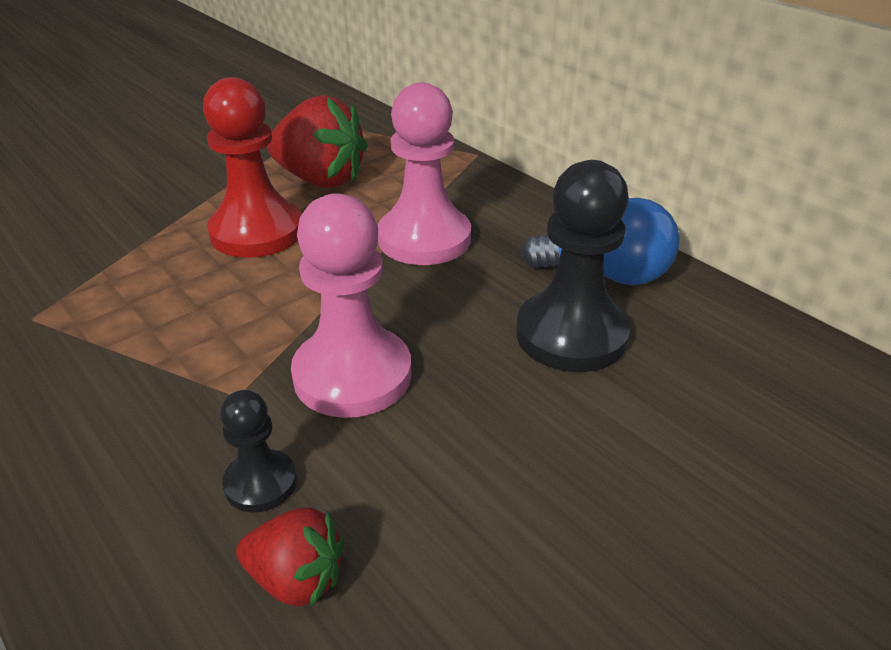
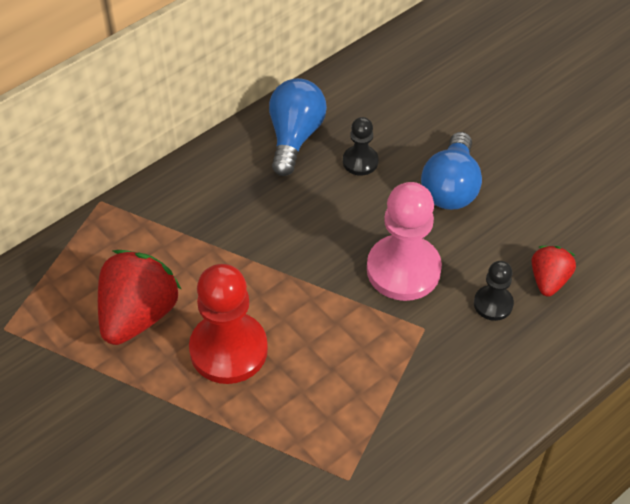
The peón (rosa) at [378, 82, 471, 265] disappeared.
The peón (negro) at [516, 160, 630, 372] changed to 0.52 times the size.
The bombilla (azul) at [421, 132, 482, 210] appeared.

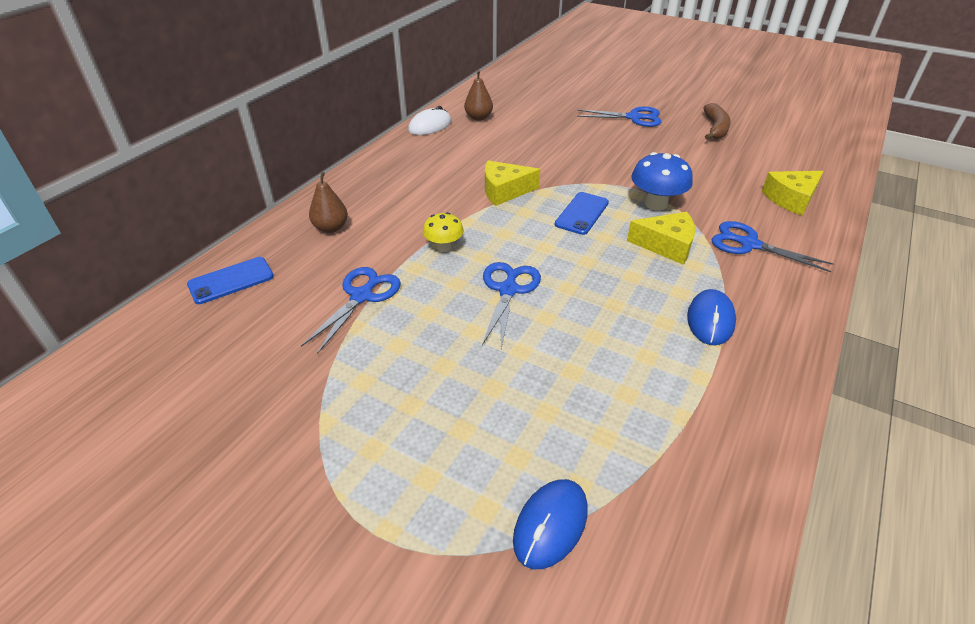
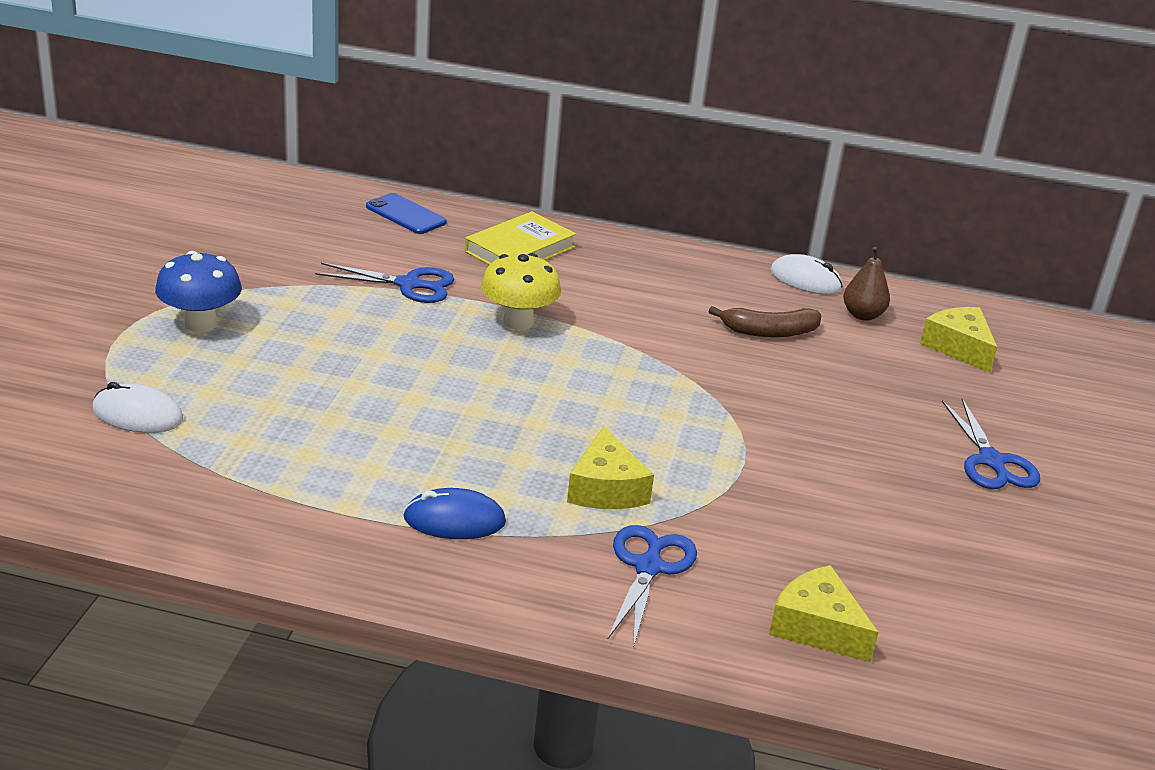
The pera (marrón) at [309, 172, 348, 233] was replaced by the libro (amarillo) at [465, 211, 576, 265].
The seta (amarillo) at [423, 212, 464, 252] changed to 1.58 times the size.
The tijeras (azul) at [482, 262, 541, 348] disappeared.
The queso (amarillo) moved from [485, 161, 540, 206] to [920, 307, 997, 373].
The ratón (azul) at [513, 479, 588, 569] became the ratón (blanco) at [93, 382, 183, 433].
The móvil (azul) at [555, 192, 609, 235] disappeared.
The seta (azul) moved from [631, 152, 693, 211] to [155, 251, 242, 332].
The plátano (marrón) moved from [703, 103, 731, 140] to [709, 306, 821, 337].

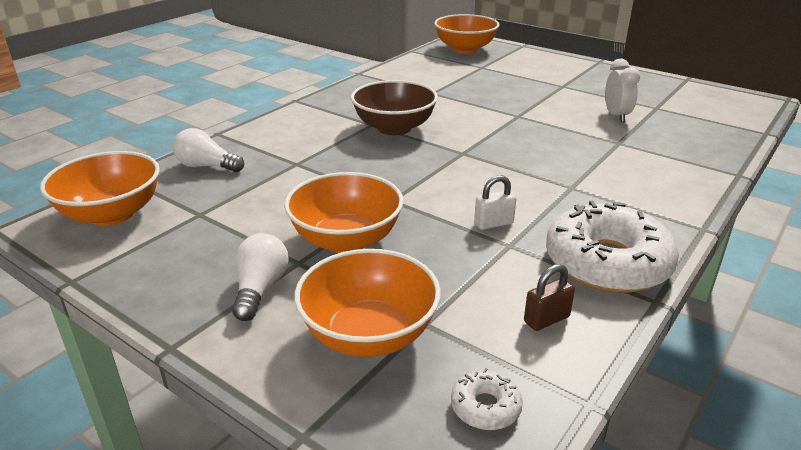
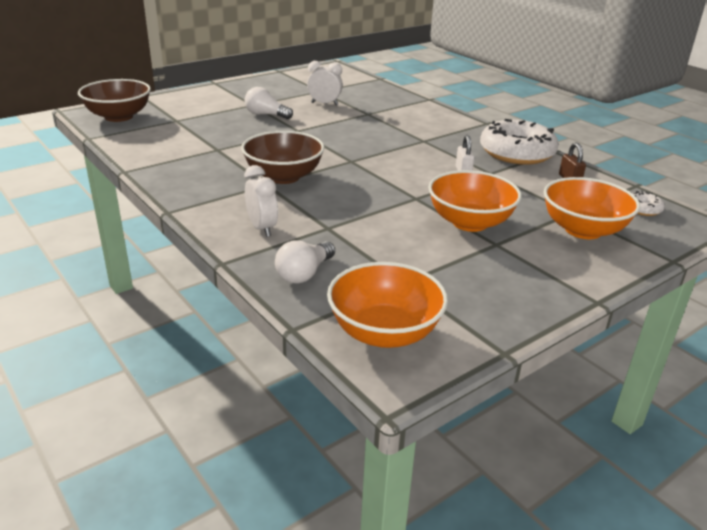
The bombilla (blanco) moved from [232, 233, 289, 321] to [245, 87, 293, 119].
The cuenco (naranja) at [434, 14, 499, 53] became the cuenco (marrón) at [78, 79, 151, 122].
The despertador (blanco) at [244, 165, 278, 237] appeared.

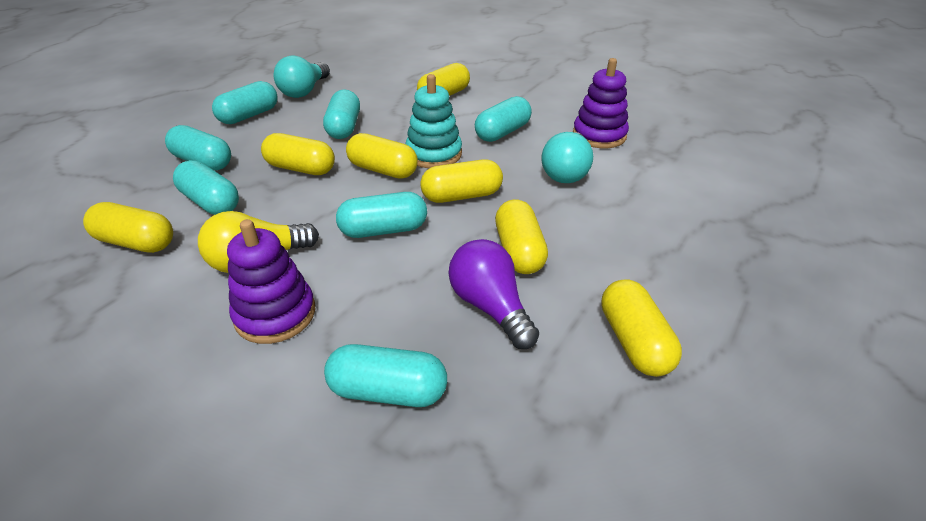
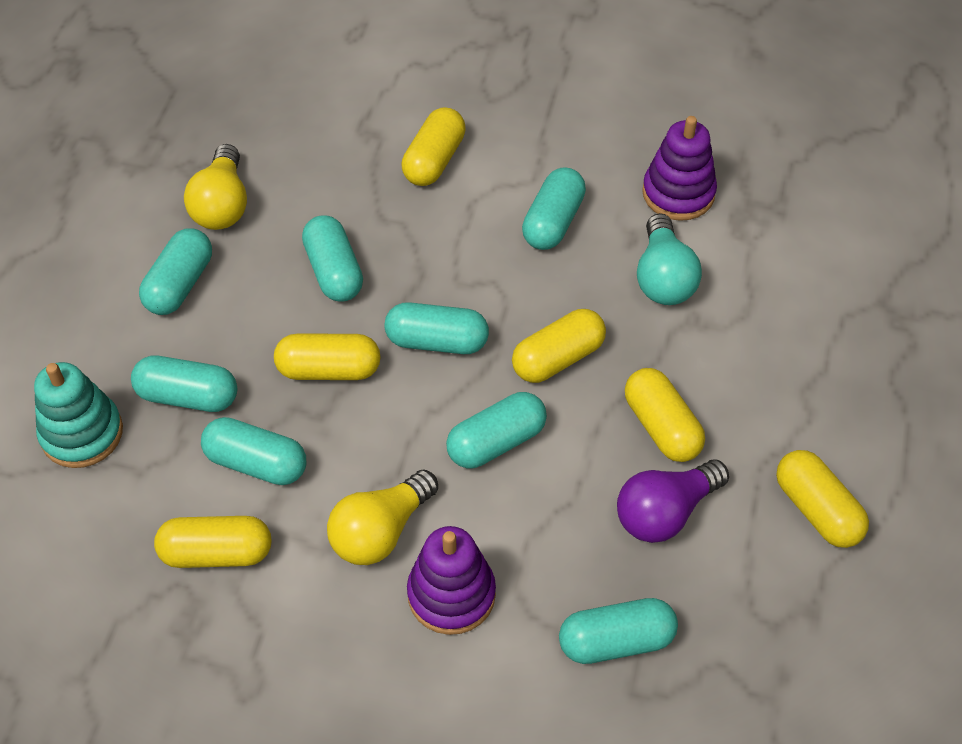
The bombilla (turquesa) at [274, 56, 330, 98] became the bombilla (amarillo) at [184, 144, 247, 230].
The cápsula (amarillo) at [346, 133, 418, 179] became the cápsula (turquesa) at [385, 302, 489, 354].
The juguete apilable (turquesa) moved from [405, 74, 462, 168] to [34, 362, 123, 468].
The bombilla (morado) at [449, 239, 539, 349] turned 75 degrees counterclockwise.

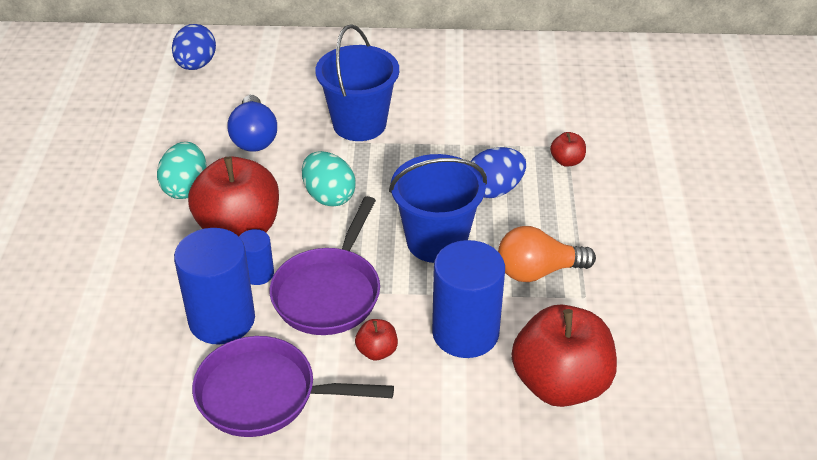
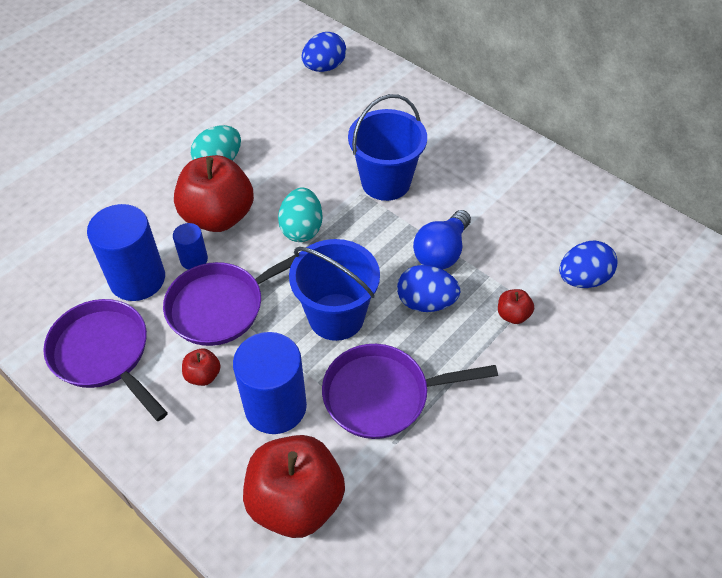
The bombilla (azul) moved from [227, 95, 277, 152] to [413, 210, 471, 270].
The bombilla (naranja) at [498, 226, 596, 282] was replaced by the sartén (morado) at [322, 344, 498, 439].
The huevo (azul) at [559, 241, 617, 288] appeared.

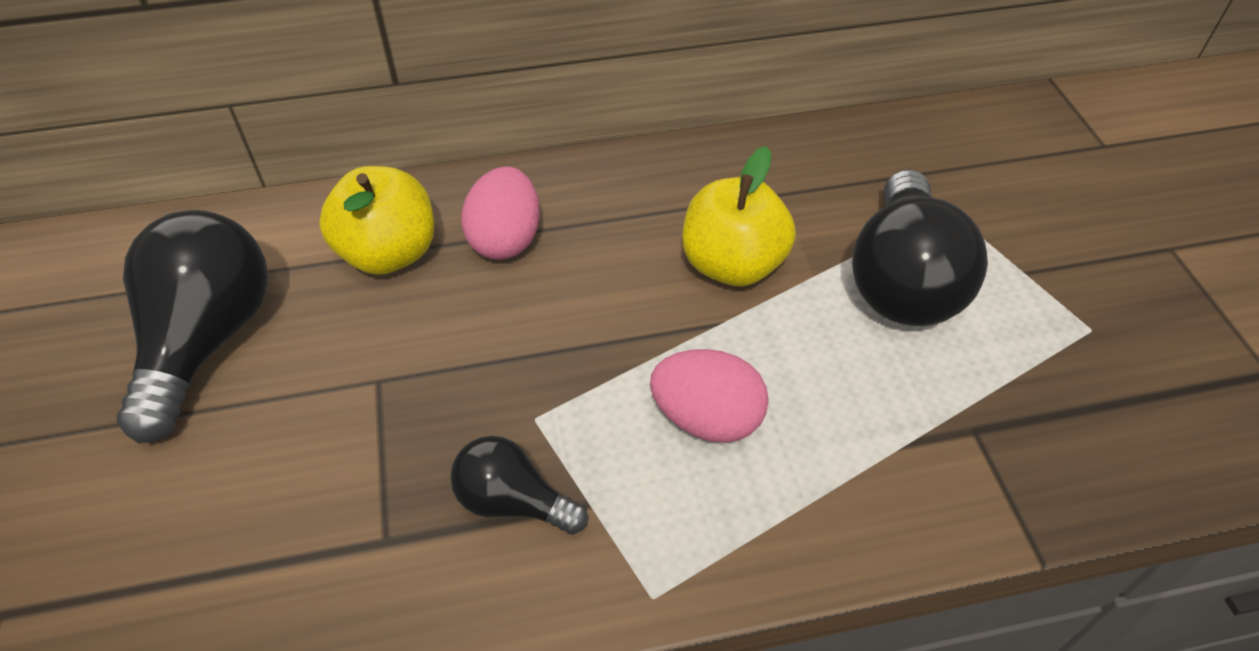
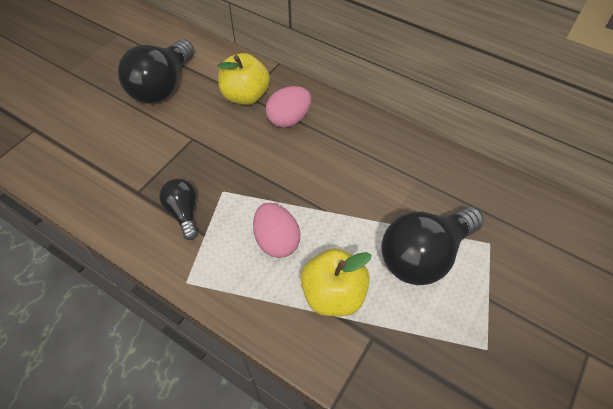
The bombilla (negro) at [116, 210, 268, 443] turned 150 degrees clockwise.
The manzana (amarillo) moved from [683, 146, 796, 286] to [301, 248, 371, 316].

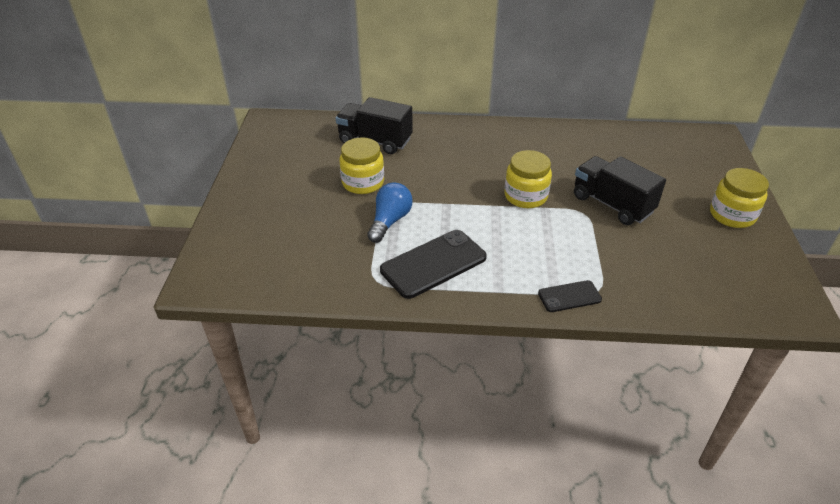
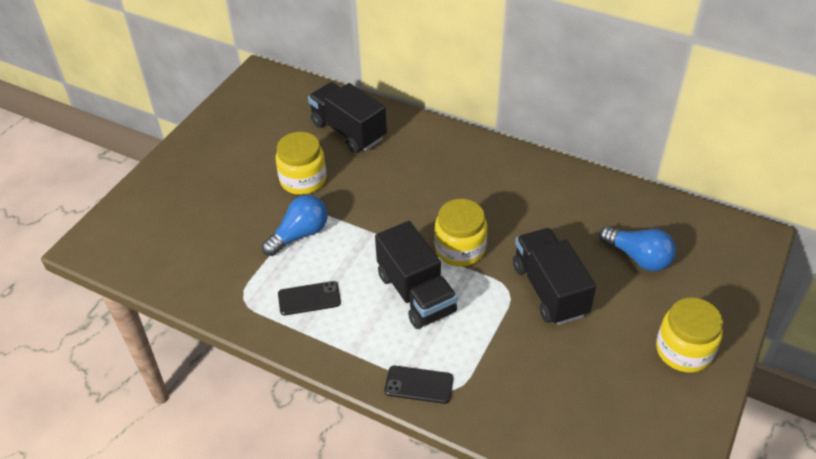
The móvil (negro) at [380, 230, 487, 299] changed to 0.55 times the size.
The camión (negro) at [375, 221, 457, 329] appeared.
The bombilla (azul) at [599, 226, 676, 271] appeared.

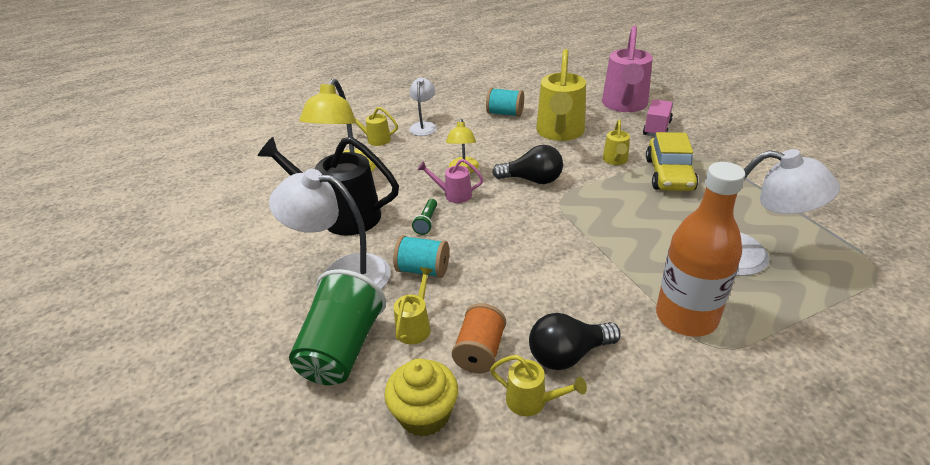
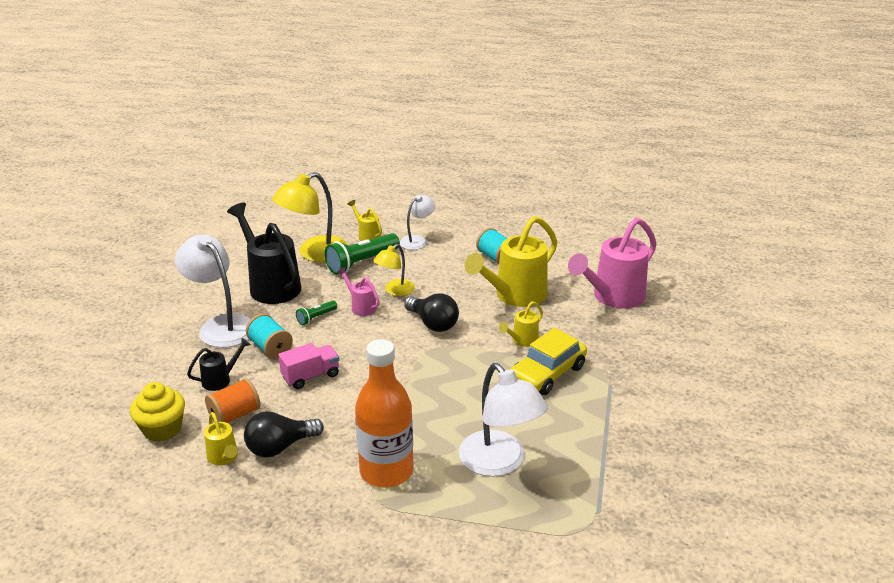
The vaso (verde) at [289, 269, 386, 385] disappeared.
The regadera (amarillo) at [394, 267, 433, 344] became the regadera (negro) at [187, 338, 251, 391].
The bombilla (negro) at [529, 313, 621, 370] turned 45 degrees counterclockwise.
The camión (rosa) moved from [643, 100, 673, 136] to [278, 343, 339, 389].
The lámpara de mano (verde) at [324, 233, 400, 275] appeared.

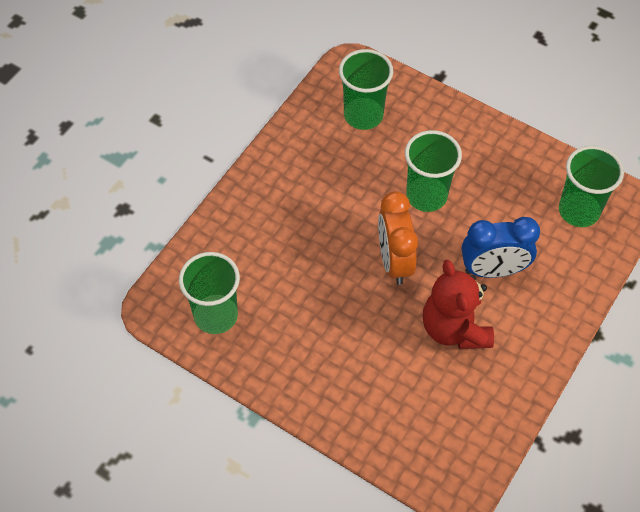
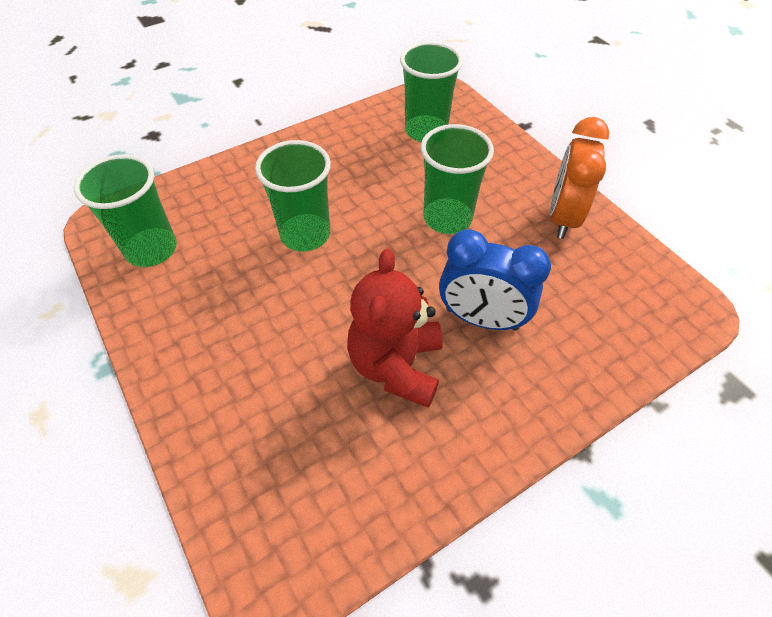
The despertador (naranja) moved from [378, 191, 418, 285] to [550, 117, 609, 239].
The vaso (verde) moved from [559, 146, 624, 227] to [255, 140, 331, 252].

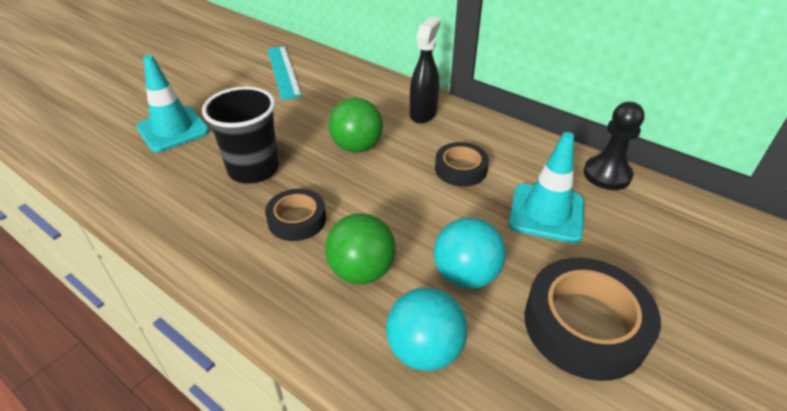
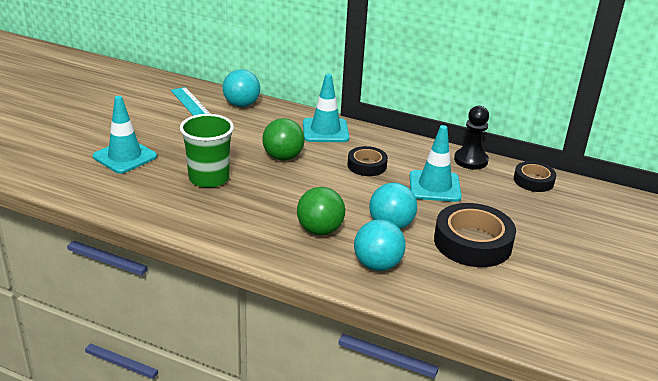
The vaso (negro) at [202, 87, 279, 184] became the vaso (verde) at [180, 114, 234, 188].
The cinta adhesiva (negro) moved from [265, 189, 326, 241] to [514, 161, 556, 192].
The pulverizador (negro) at [410, 17, 441, 123] was replaced by the cono de tráfico (turquesa) at [303, 74, 349, 142].
The pelota (turquesa) at [223, 69, 260, 107] appeared.

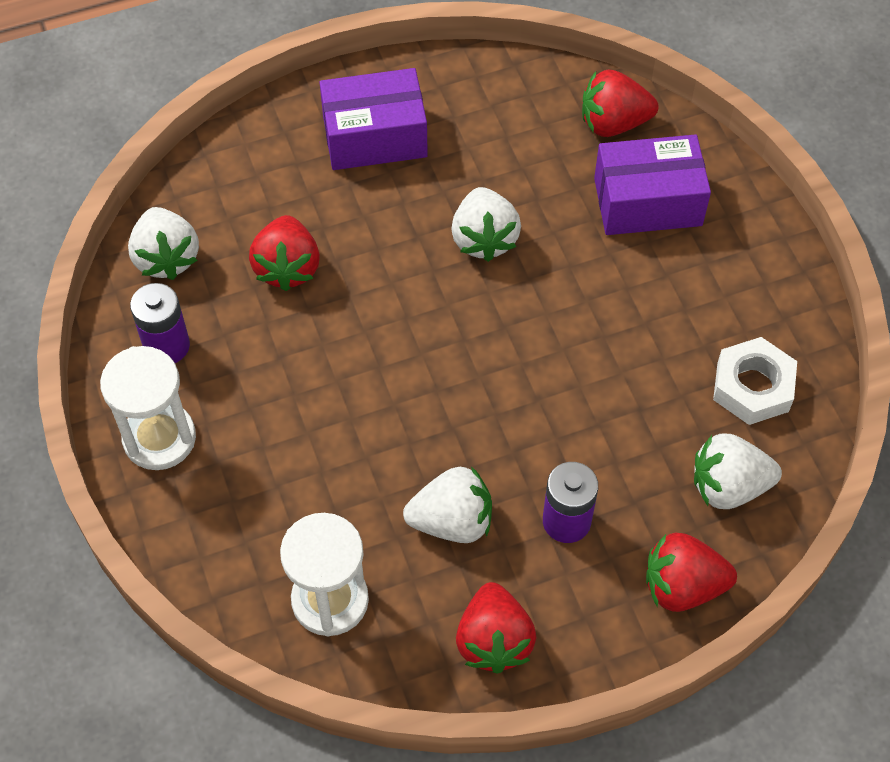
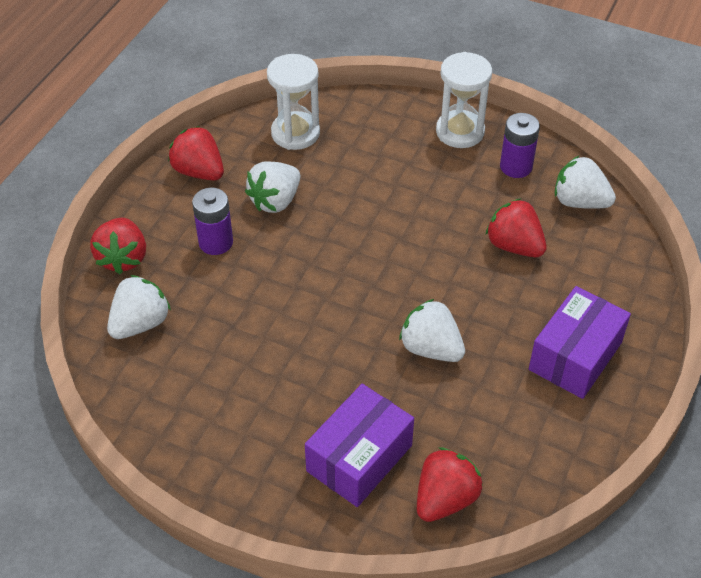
The fresa (rojo) at [646, 532, 737, 612] turned 135 degrees clockwise.
The tuerca (blanco) at [713, 337, 797, 425] disappeared.

